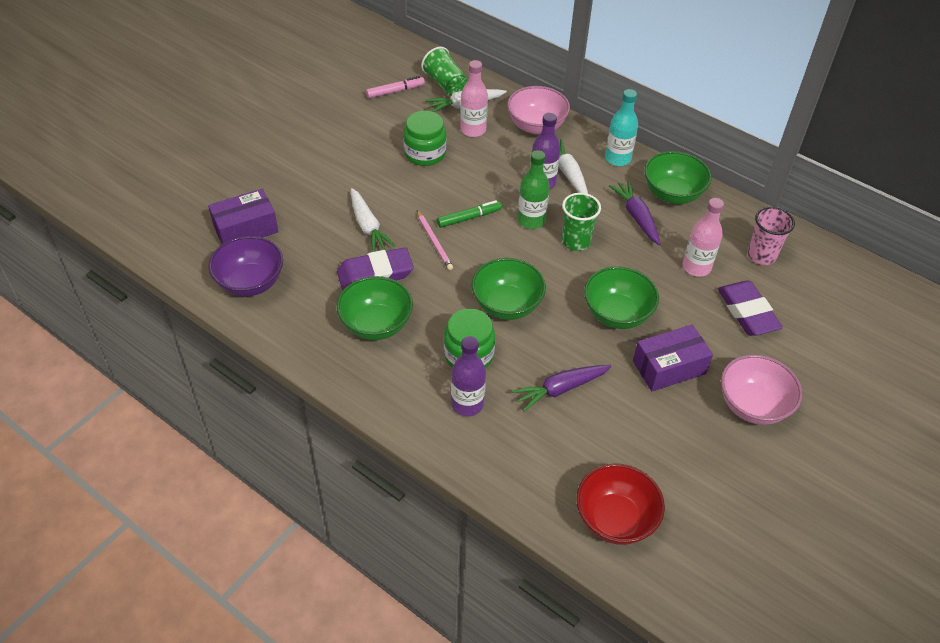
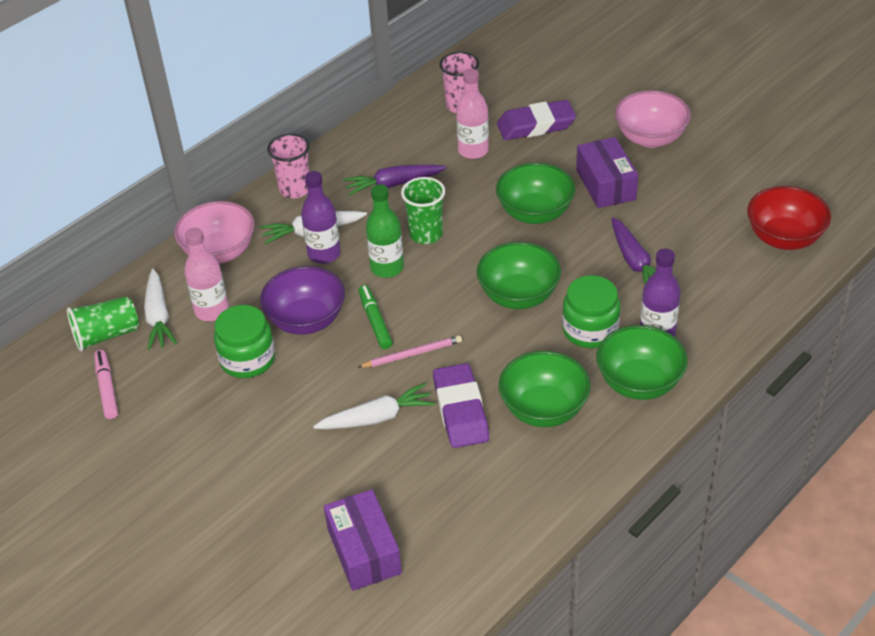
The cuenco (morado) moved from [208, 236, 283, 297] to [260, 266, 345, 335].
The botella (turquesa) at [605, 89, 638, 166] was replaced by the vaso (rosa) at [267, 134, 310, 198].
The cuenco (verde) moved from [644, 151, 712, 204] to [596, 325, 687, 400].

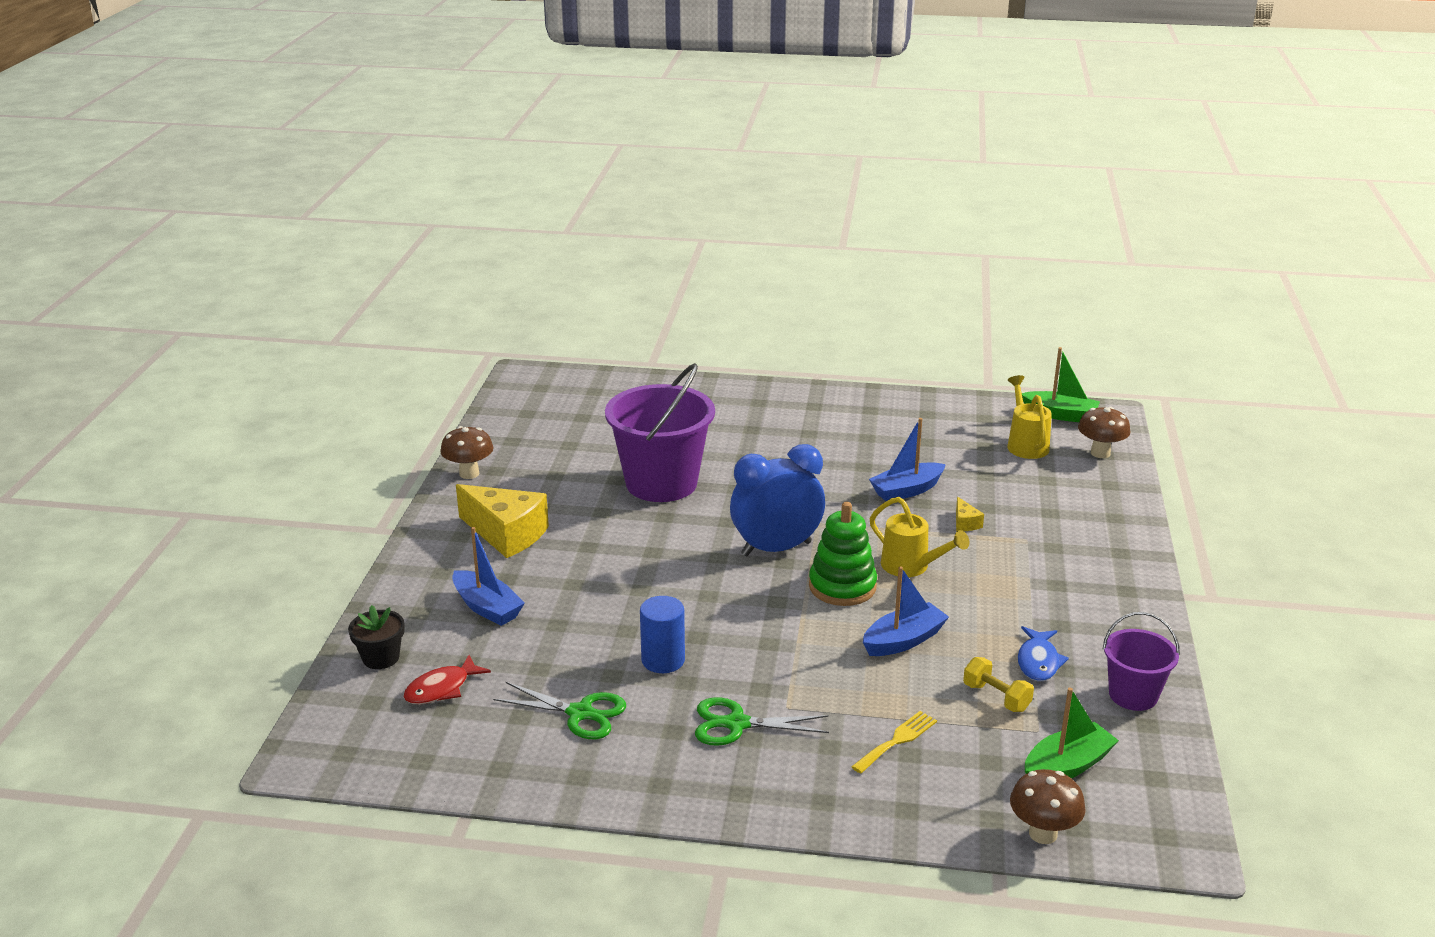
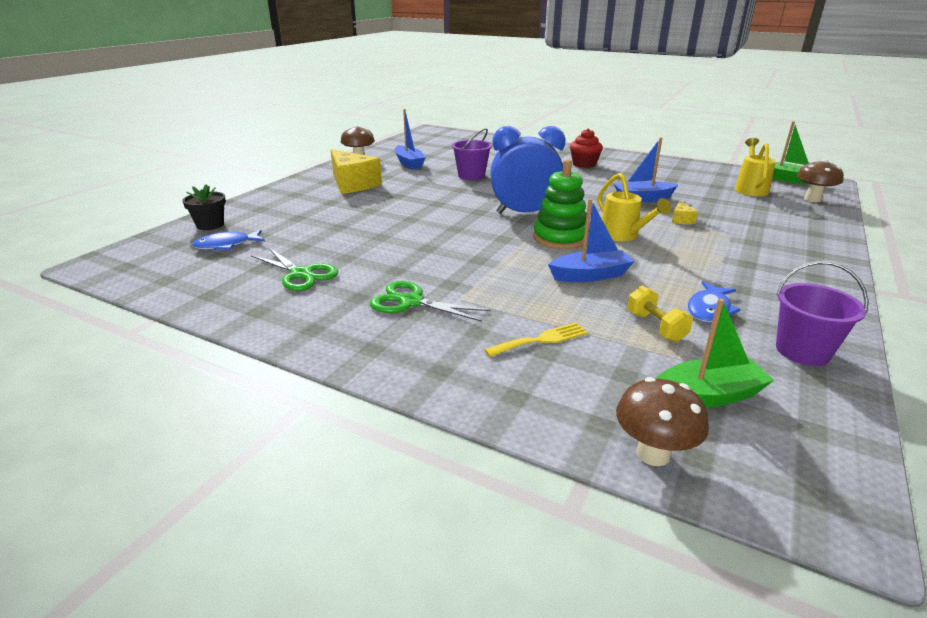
The pez (rojo) at [403, 655, 491, 704] became the pez (azul) at [193, 229, 265, 250].
The barco (azul) moved from [452, 527, 525, 626] to [394, 109, 426, 169].
The balde (morado) at [605, 363, 715, 502] changed to 0.54 times the size.
The cilindro (azul) at [640, 596, 685, 673] disappeared.
The magdalena (rojo) at [570, 128, 603, 168] appeared.

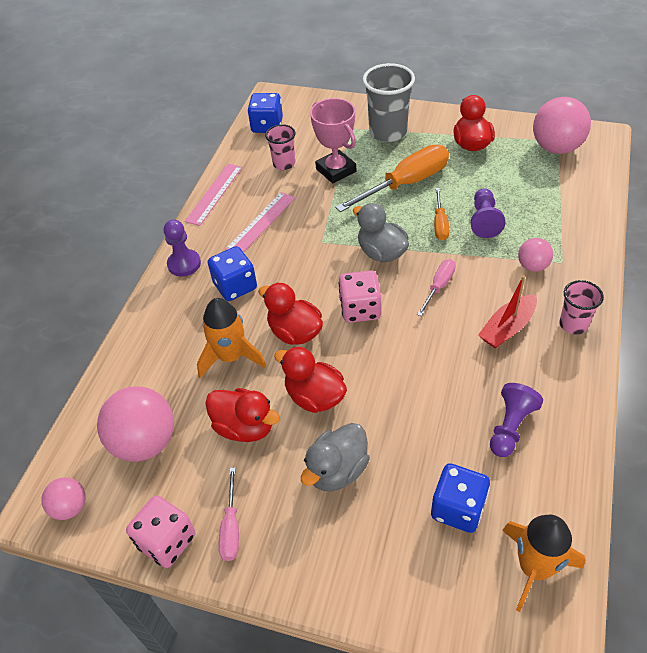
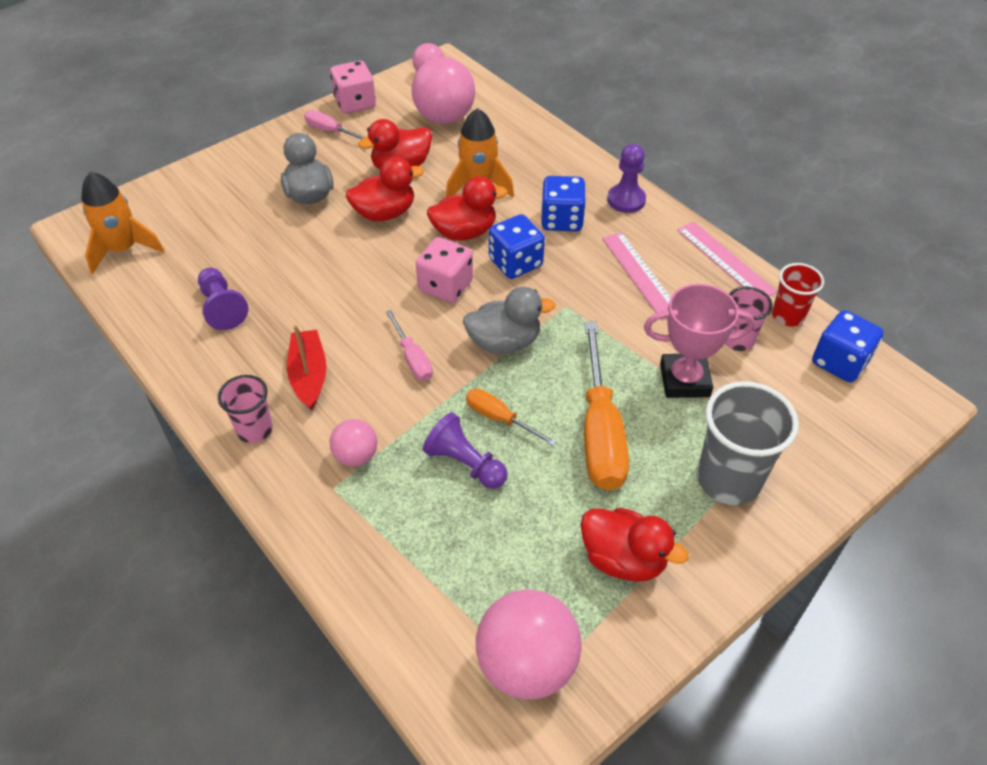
The dado (azul) moved from [431, 463, 490, 533] to [489, 214, 545, 279].
The vaso (rojo) at [772, 263, 824, 327] appeared.

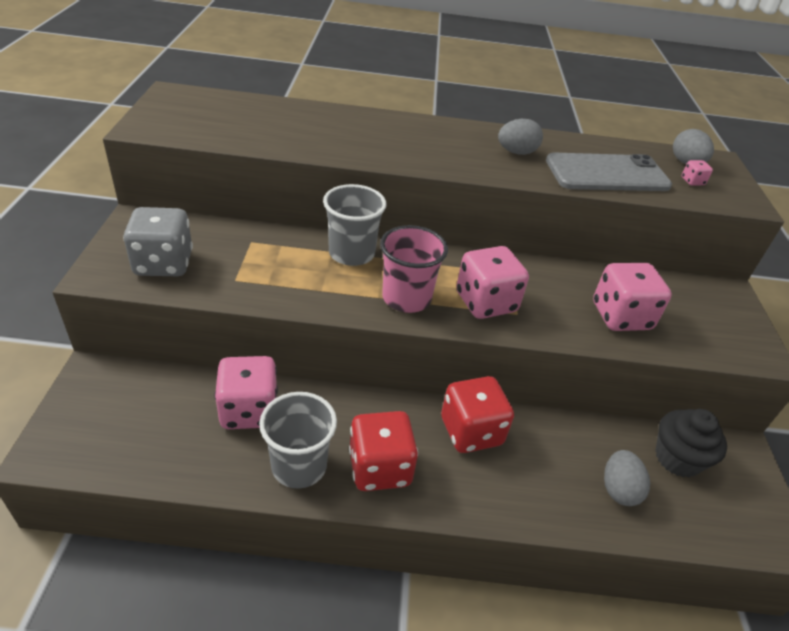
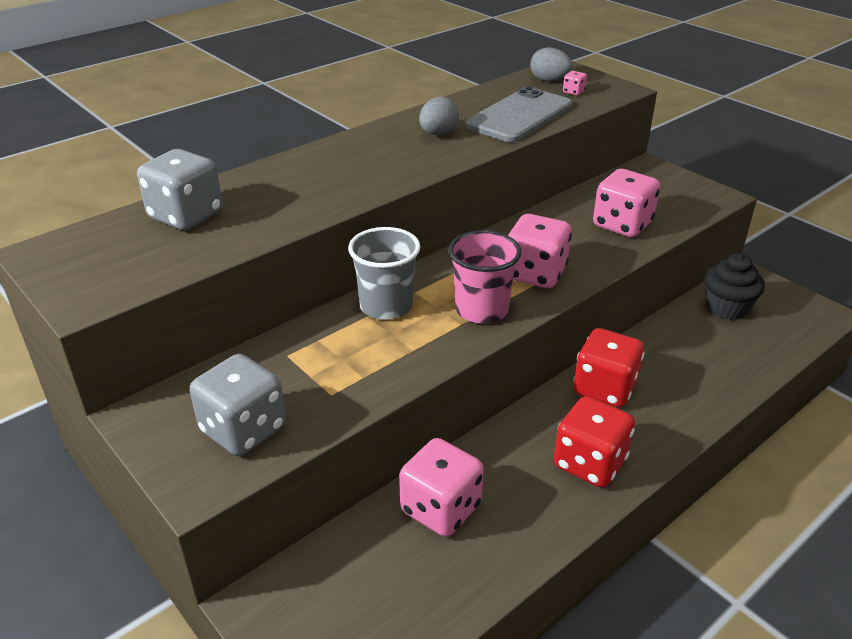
The vaso (gris) at [259, 392, 337, 489] disappeared.
The huevo (gris) at [604, 450, 650, 506] disappeared.
The dado (gris) at [137, 149, 223, 230] appeared.

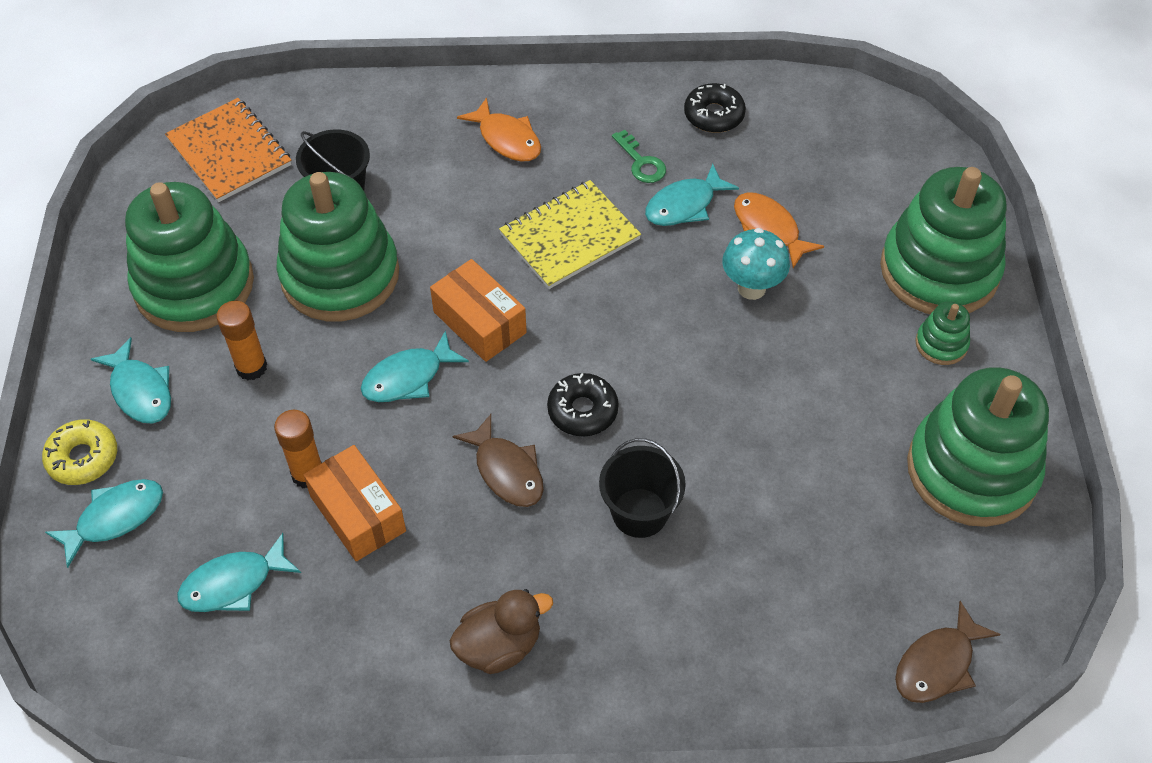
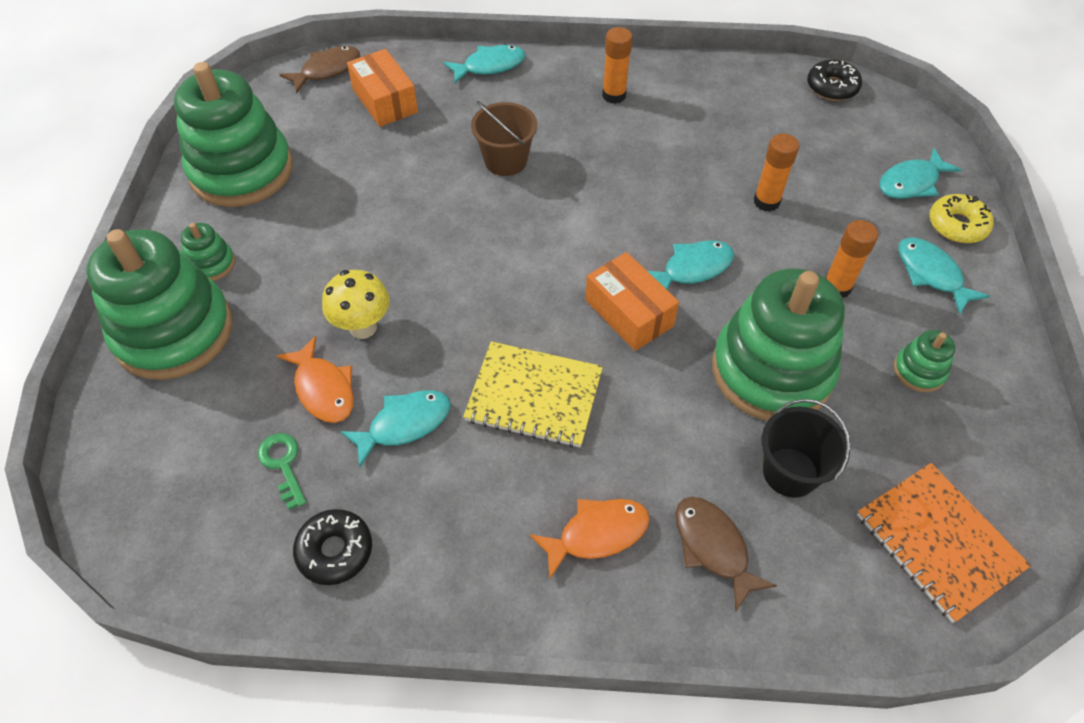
The juguete apilable (verde) at [125, 182, 254, 332] changed to 0.42 times the size.
The pez (turquesa) moved from [177, 533, 301, 612] to [443, 45, 526, 84].
The caja (naranja) moved from [303, 445, 406, 561] to [347, 49, 418, 127].
The pato (marrón) at [450, 589, 553, 674] was replaced by the barra de pegamento (naranja) at [602, 27, 633, 104].
The pez (marrón) moved from [452, 414, 544, 507] to [675, 497, 777, 612].
The pez (naranja) at [457, 97, 541, 161] turned 105 degrees clockwise.
The cuaderno (amarillo) at [499, 180, 641, 289] turned 45 degrees clockwise.
The rosquilla (negro) moved from [547, 373, 619, 437] to [807, 59, 862, 101].
The balde (negro) at [599, 438, 686, 538] became the balde (marrón) at [471, 101, 537, 176].
The llave (verde) moved from [612, 130, 666, 183] to [258, 433, 307, 510].
The seta (turquesa) at [722, 228, 790, 300] became the seta (amarillo) at [322, 270, 390, 339].

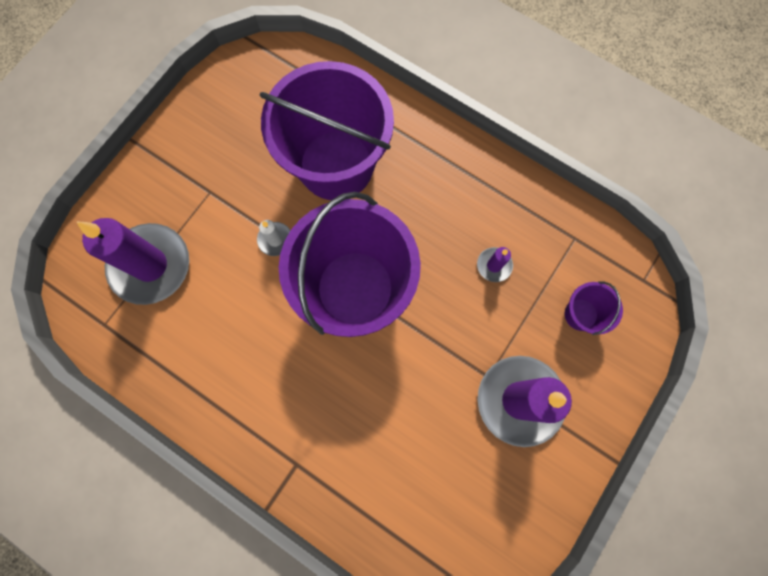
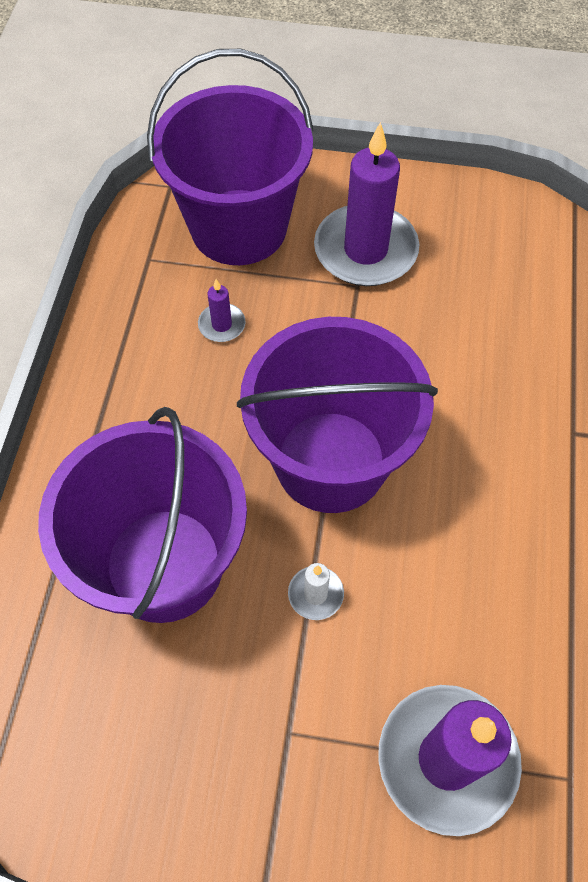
The balde (morado) at [565, 282, 623, 335] changed to 2.41 times the size.

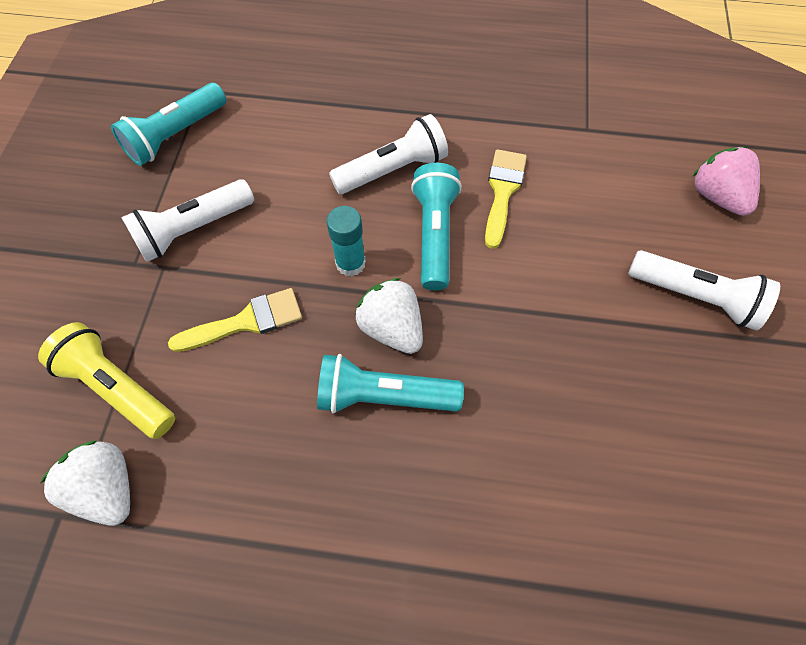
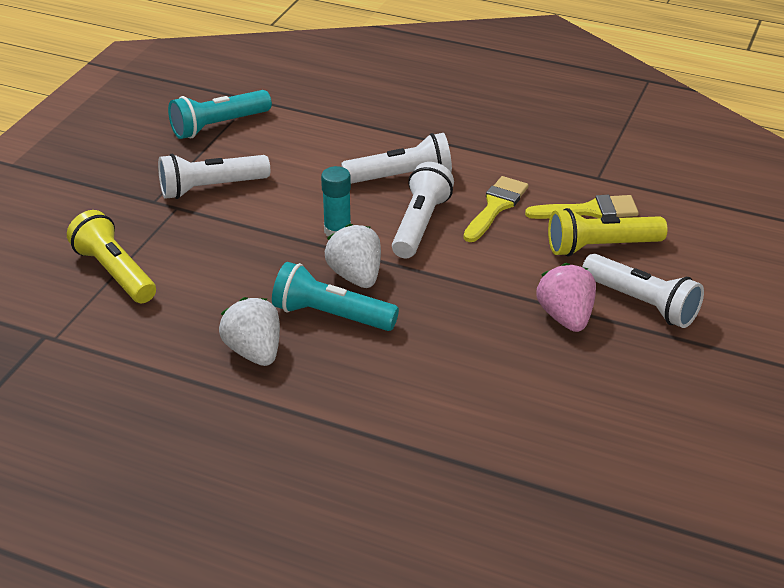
The fresa (blanco) moved from [40, 441, 130, 526] to [219, 297, 280, 366].
The pincel (amarillo) moved from [168, 288, 302, 352] to [525, 195, 639, 219].
The lámpara de mano (turquesa) at [411, 163, 462, 291] became the lámpara de mano (blanco) at [392, 162, 454, 258].
The fresa (rosa) moved from [692, 147, 760, 216] to [537, 263, 596, 332].
The lámpara de mano (amarillo) at [548, 208, 668, 257] appeared.

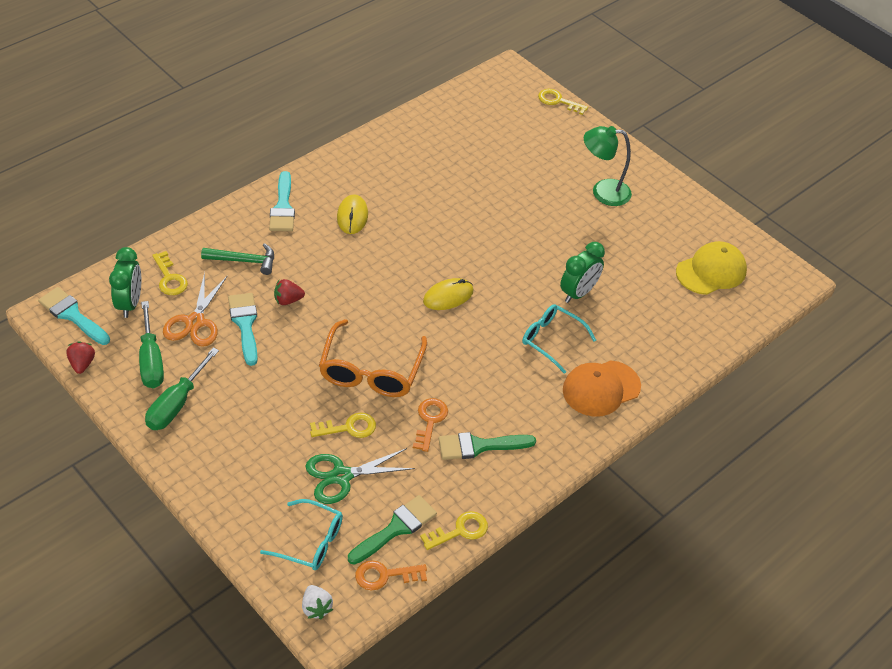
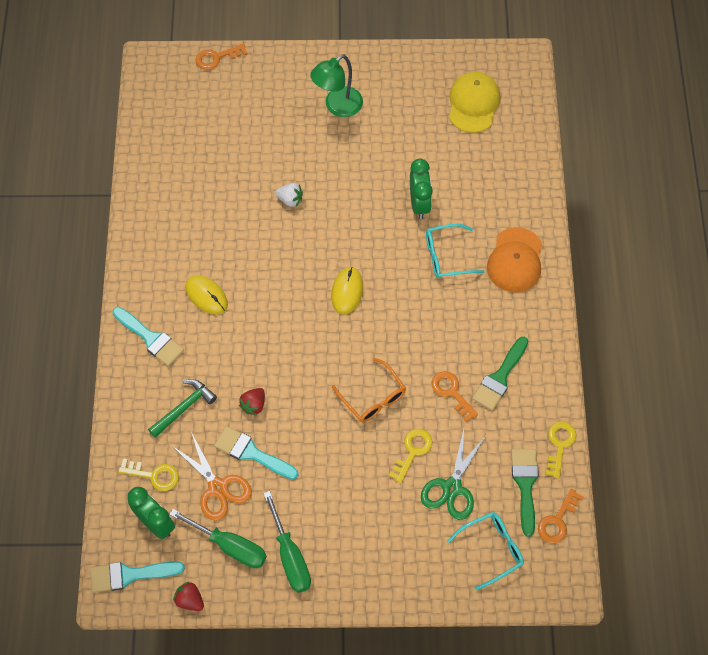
The fresa (blanco) moved from [302, 585, 333, 619] to [275, 183, 303, 207].
The gafas (naranja) at [319, 319, 427, 397] changed to 0.66 times the size.
The llave (amarillo) at [538, 89, 588, 115] became the llave (naranja) at [195, 43, 248, 70].

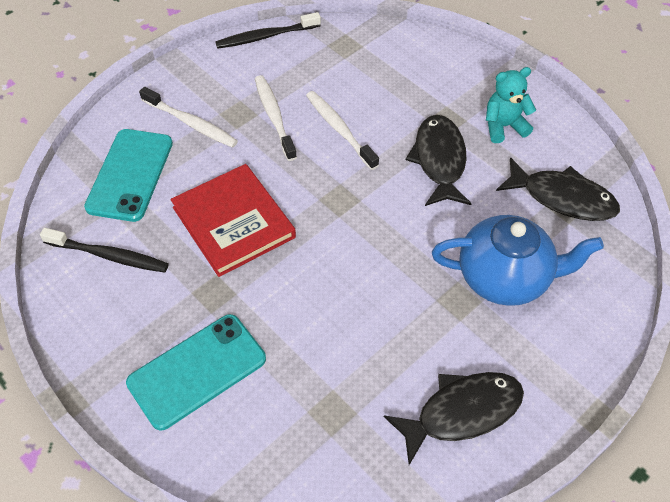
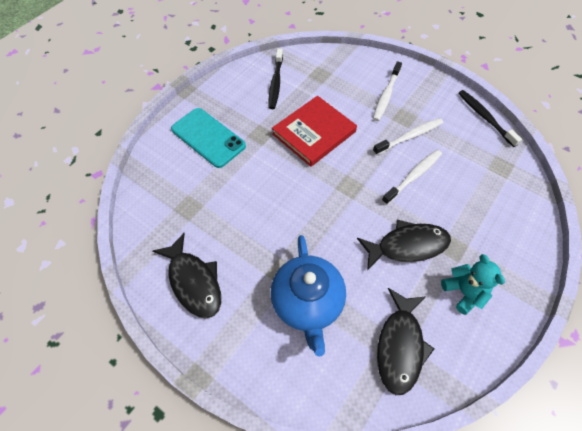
The móvil (turquesa) at [84, 129, 173, 222] disappeared.

